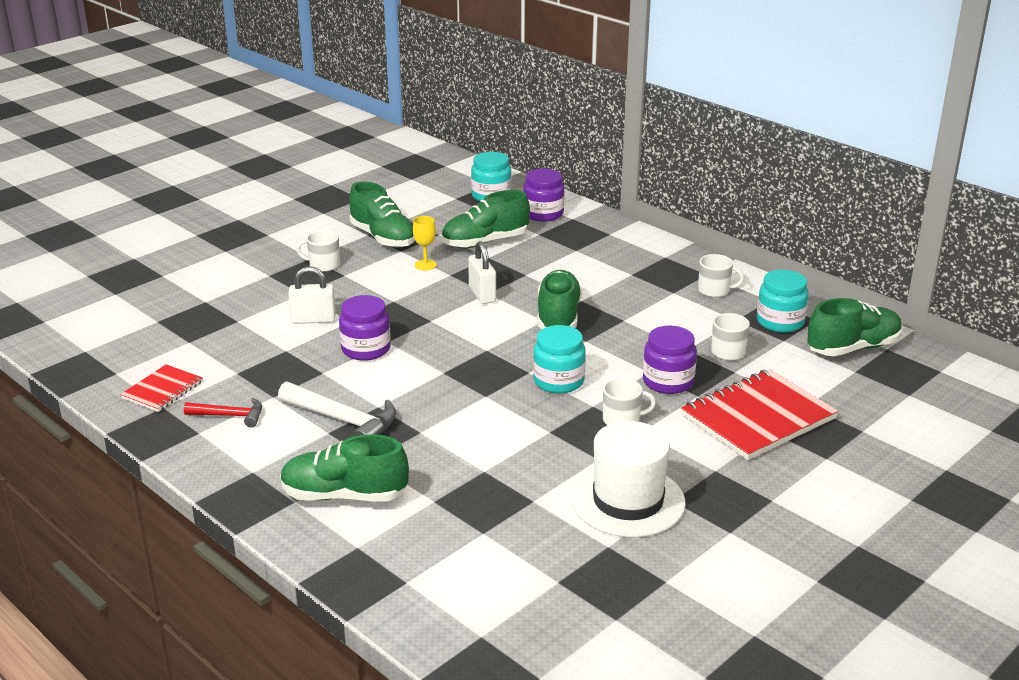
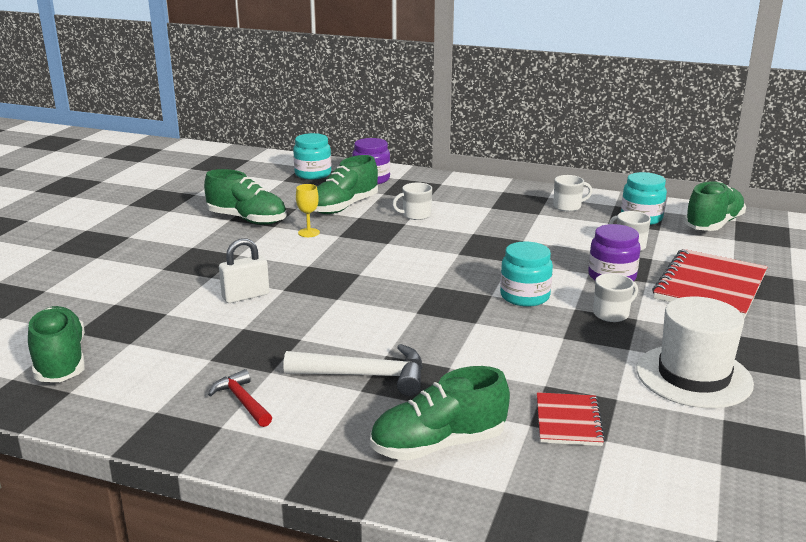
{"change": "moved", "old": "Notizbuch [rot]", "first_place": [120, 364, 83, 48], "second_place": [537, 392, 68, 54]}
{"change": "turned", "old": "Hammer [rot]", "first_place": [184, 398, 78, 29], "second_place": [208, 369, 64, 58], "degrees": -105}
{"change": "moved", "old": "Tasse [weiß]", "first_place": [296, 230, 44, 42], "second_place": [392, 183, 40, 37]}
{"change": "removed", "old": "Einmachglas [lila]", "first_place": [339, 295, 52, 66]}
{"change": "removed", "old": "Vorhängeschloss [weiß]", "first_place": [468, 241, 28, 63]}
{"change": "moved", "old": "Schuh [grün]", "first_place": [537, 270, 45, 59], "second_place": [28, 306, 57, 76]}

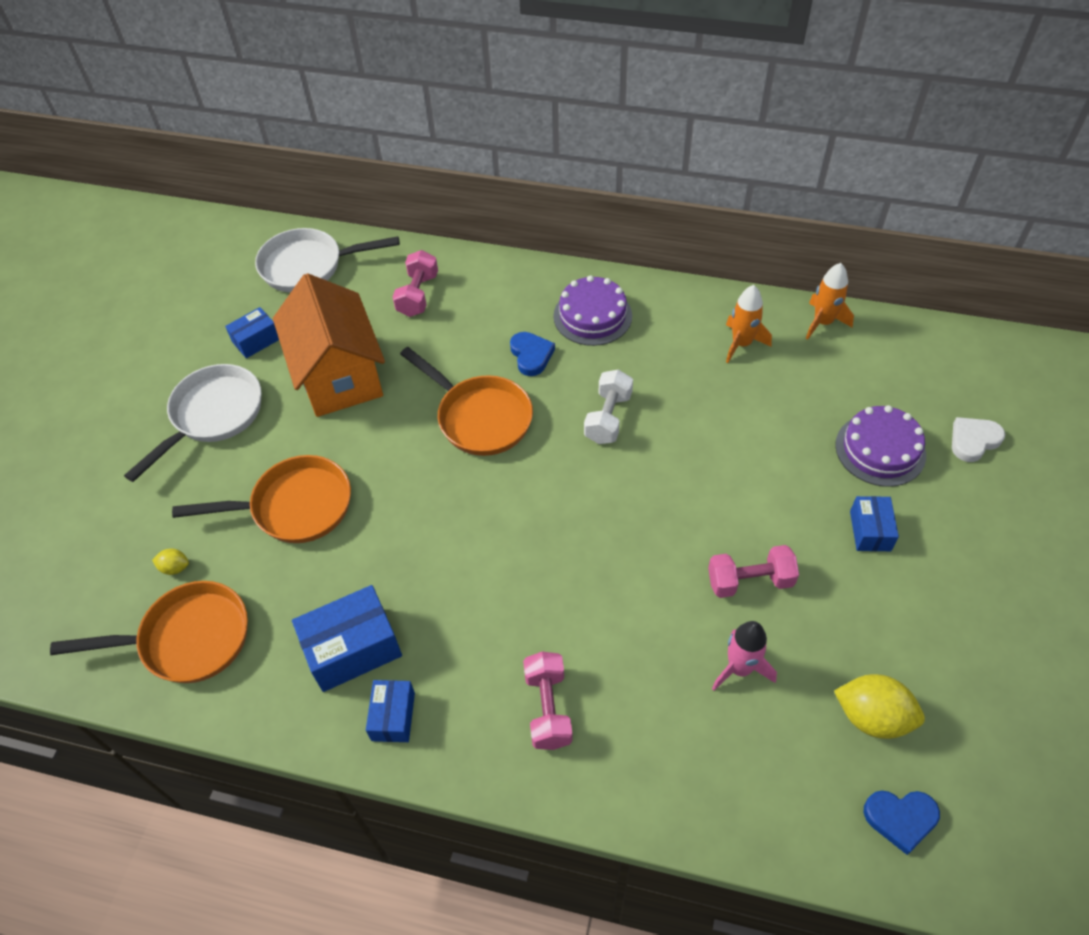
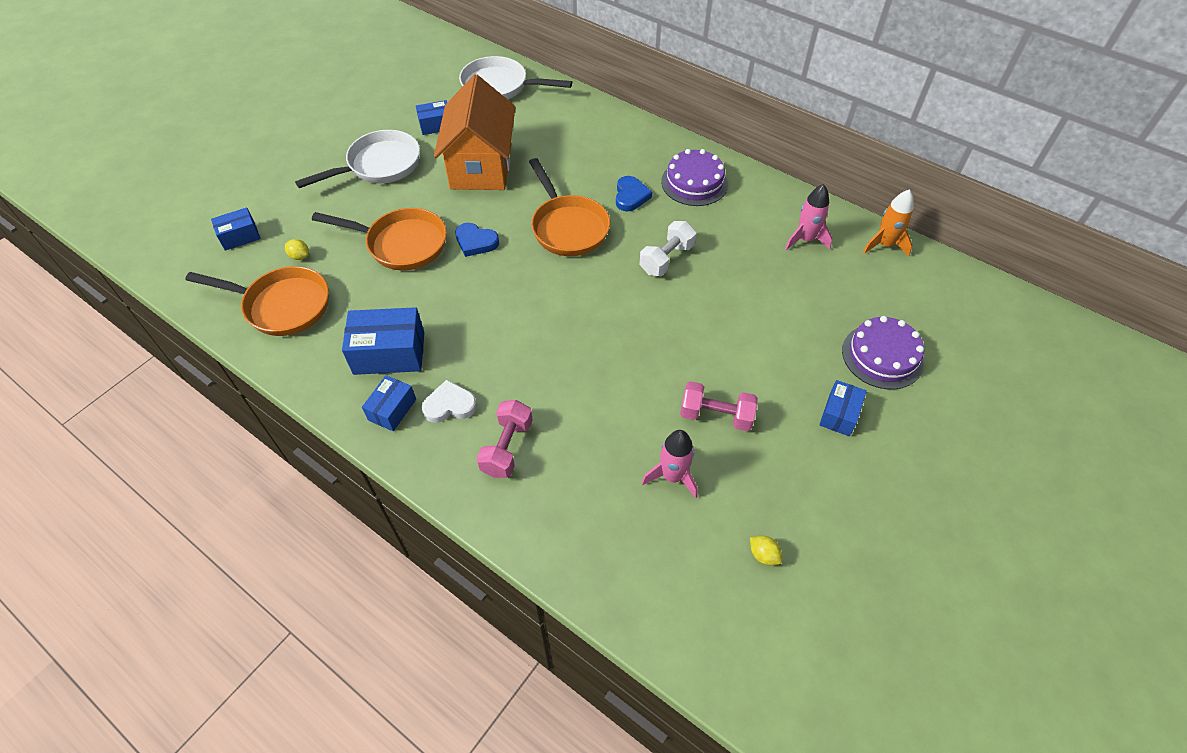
{"change": "removed", "old": "Hantel [rosa]", "first_place": [393, 250, 45, 67]}
{"change": "recoloured", "old": "Rakete [orange]", "new": "Rakete [rosa]", "first_place": [726, 285, 46, 78], "second_place": [785, 184, 47, 66]}
{"change": "resized", "old": "Zitrone [gelb]", "first_place": [834, 674, 91, 65], "second_place": [750, 536, 32, 29], "factor": 0.49}
{"change": "moved", "old": "Herz [blau]", "first_place": [864, 791, 76, 64], "second_place": [455, 223, 44, 34]}
{"change": "moved", "old": "Herz [weiß]", "first_place": [952, 417, 53, 45], "second_place": [421, 380, 56, 43]}
{"change": "added", "new": "Schachtel [blau]", "second_place": [211, 207, 50, 44]}

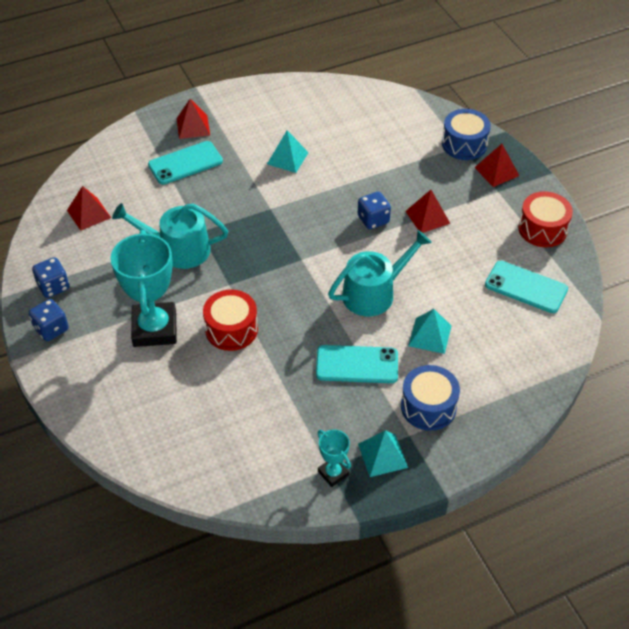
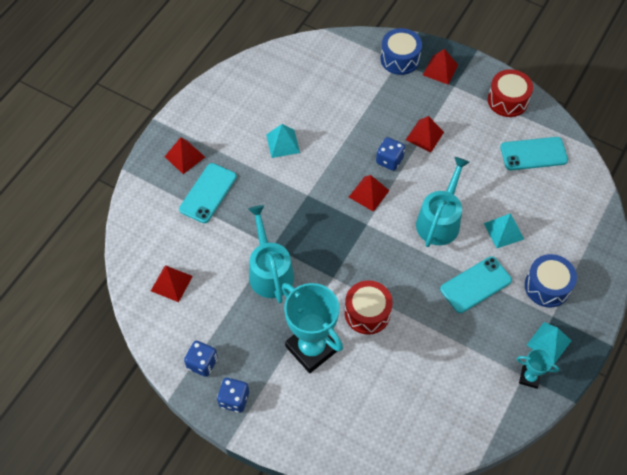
{"change": "turned", "old": "Gießkanne [türkis]", "first_place": [112, 203, 116, 66], "second_place": [248, 205, 46, 98], "degrees": 105}
{"change": "added", "new": "Pyramide [rot]", "second_place": [349, 175, 40, 37]}

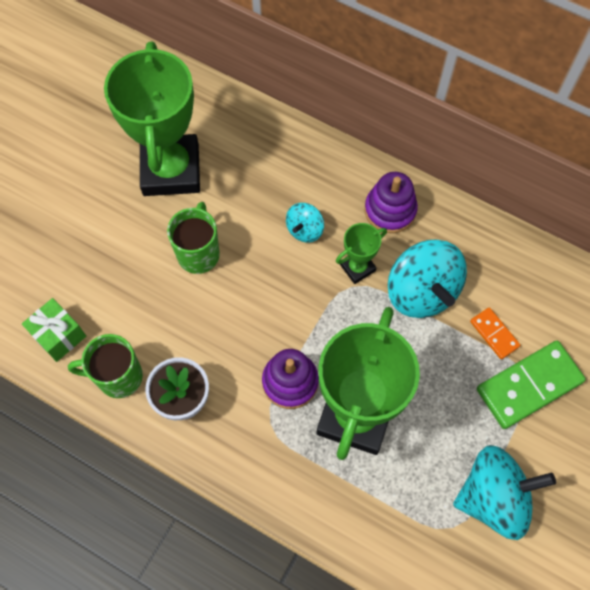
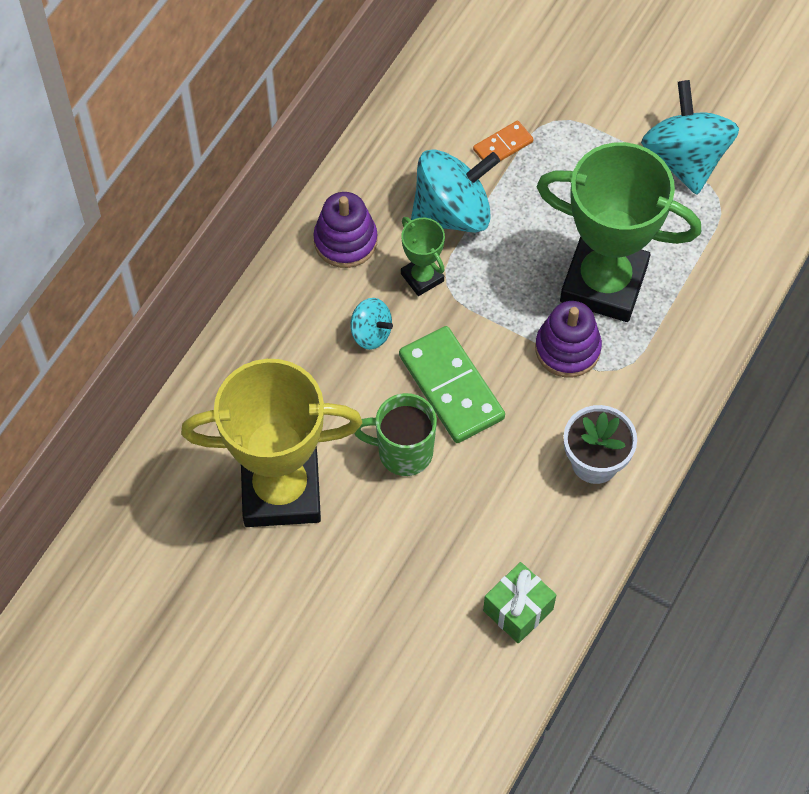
{"change": "removed", "old": "Tasse [grün]", "first_place": [68, 334, 75, 64]}
{"change": "recoloured", "old": "Pokal [grün]", "new": "Pokal [gelb]", "first_place": [104, 42, 96, 154], "second_place": [181, 359, 181, 168]}
{"change": "moved", "old": "Dominostein [grün]", "first_place": [477, 341, 109, 88], "second_place": [399, 326, 106, 117]}

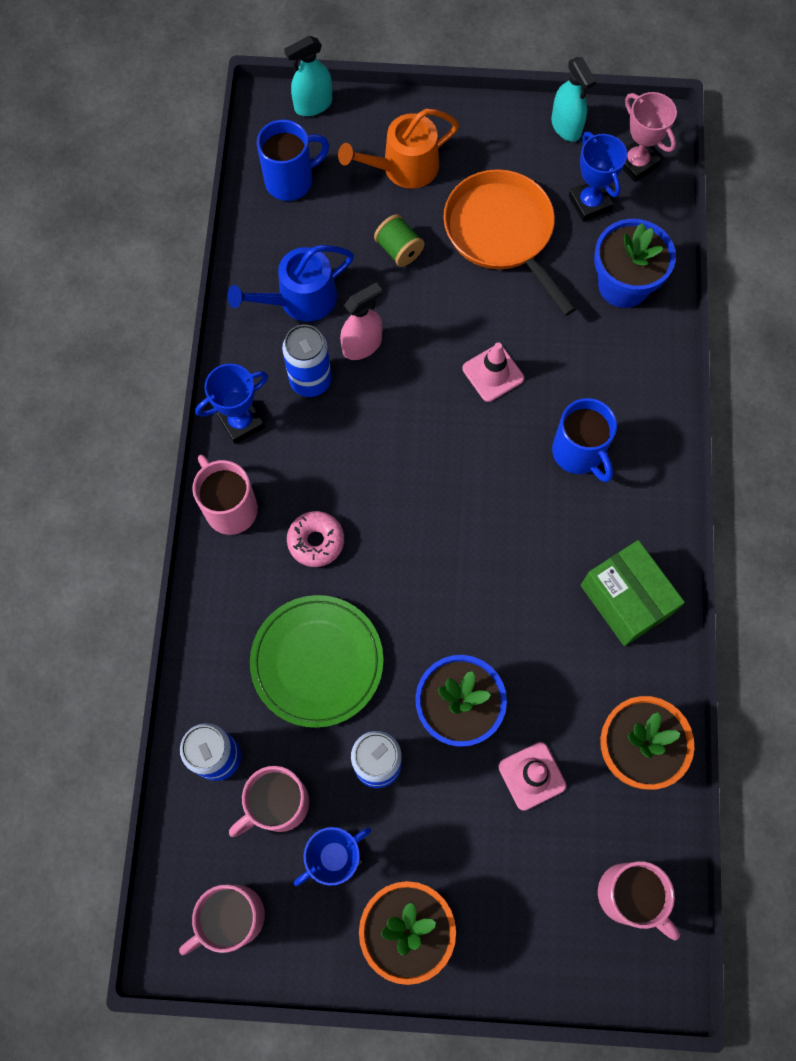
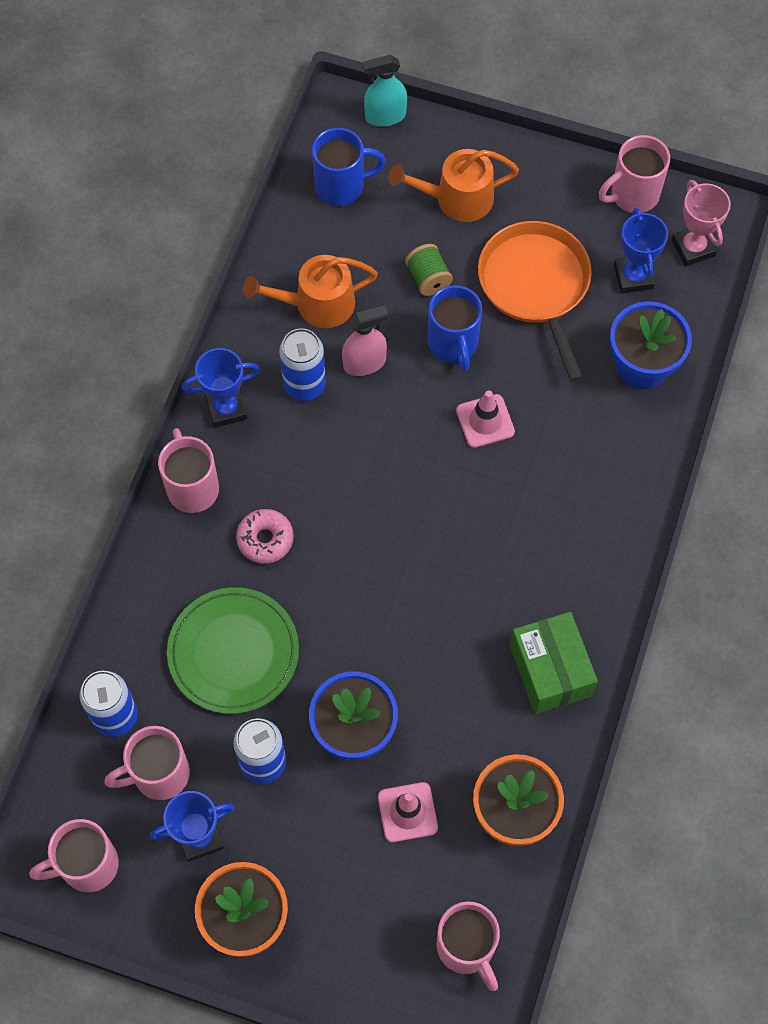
{"change": "recoloured", "old": "Gießkanne [blau]", "new": "Gießkanne [orange]", "first_place": [227, 245, 127, 77], "second_place": [243, 255, 135, 73]}
{"change": "replaced", "old": "Sprühflasche [türkis]", "new": "Tasse [rosa]", "first_place": [551, 57, 45, 85], "second_place": [599, 135, 71, 78]}
{"change": "moved", "old": "Tasse [blau]", "first_place": [552, 398, 65, 84], "second_place": [428, 285, 54, 86]}

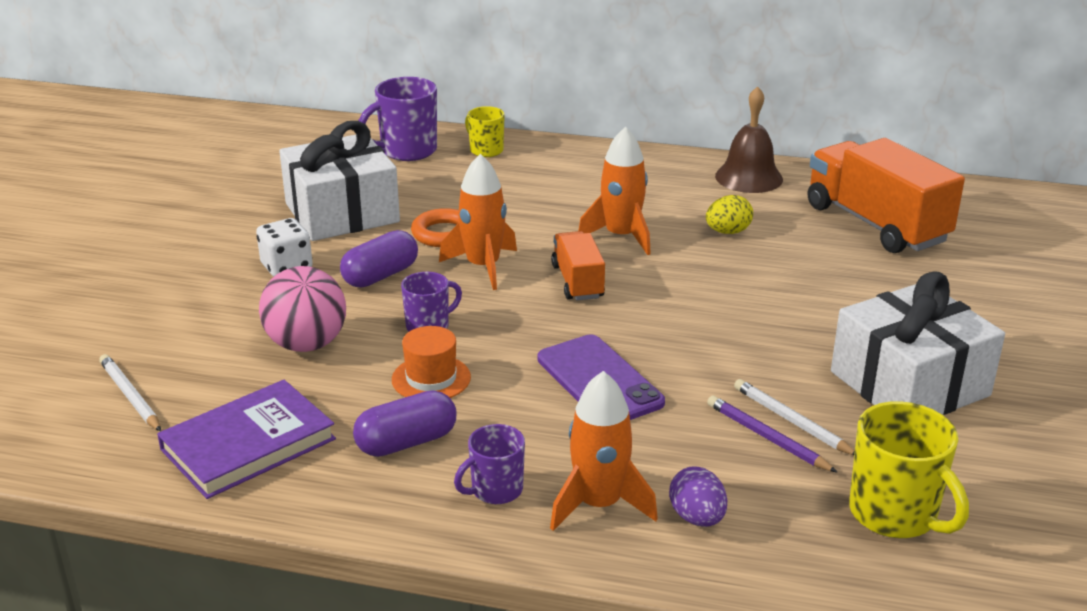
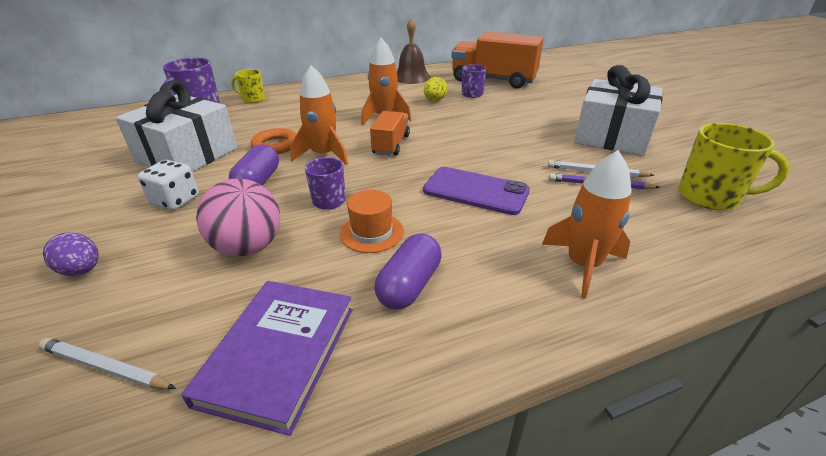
{"change": "moved", "old": "Tasse [lila]", "first_place": [454, 424, 71, 80], "second_place": [462, 64, 24, 34]}
{"change": "turned", "old": "Lastwagen [orange]", "first_place": [551, 231, 54, 70], "second_place": [370, 111, 40, 45], "degrees": 60}
{"change": "moved", "old": "Ei [lila]", "first_place": [669, 466, 58, 61], "second_place": [43, 232, 56, 44]}

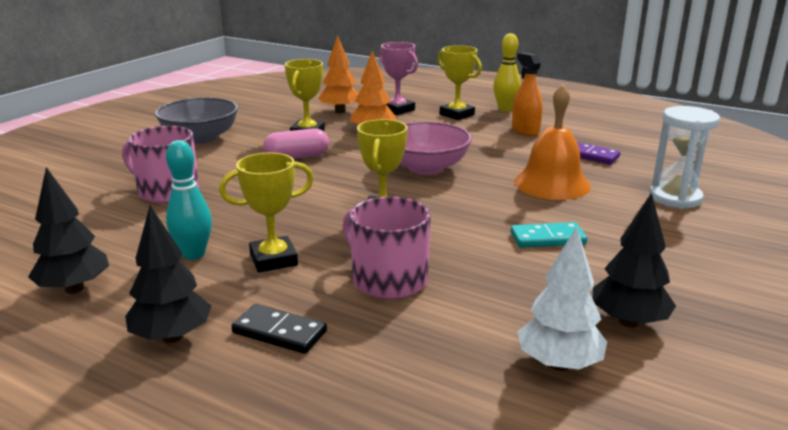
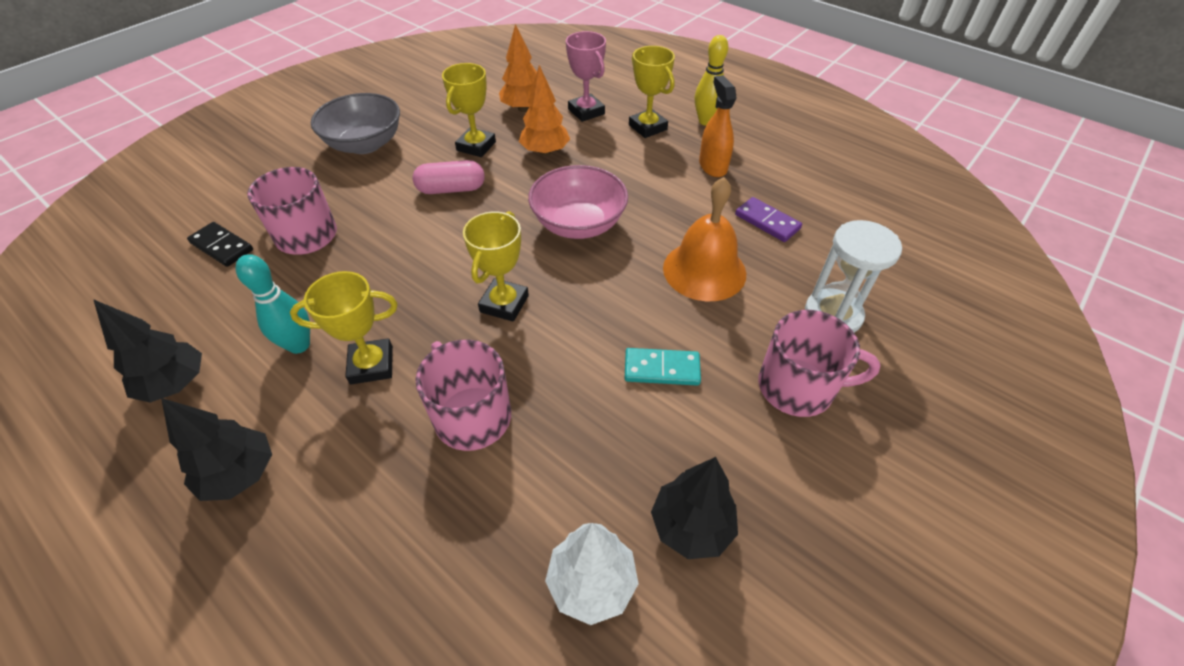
{"change": "moved", "old": "Dominostein [schwarz]", "first_place": [231, 304, 96, 50], "second_place": [187, 222, 66, 45]}
{"change": "added", "new": "Tasse [rosa]", "second_place": [758, 310, 123, 107]}

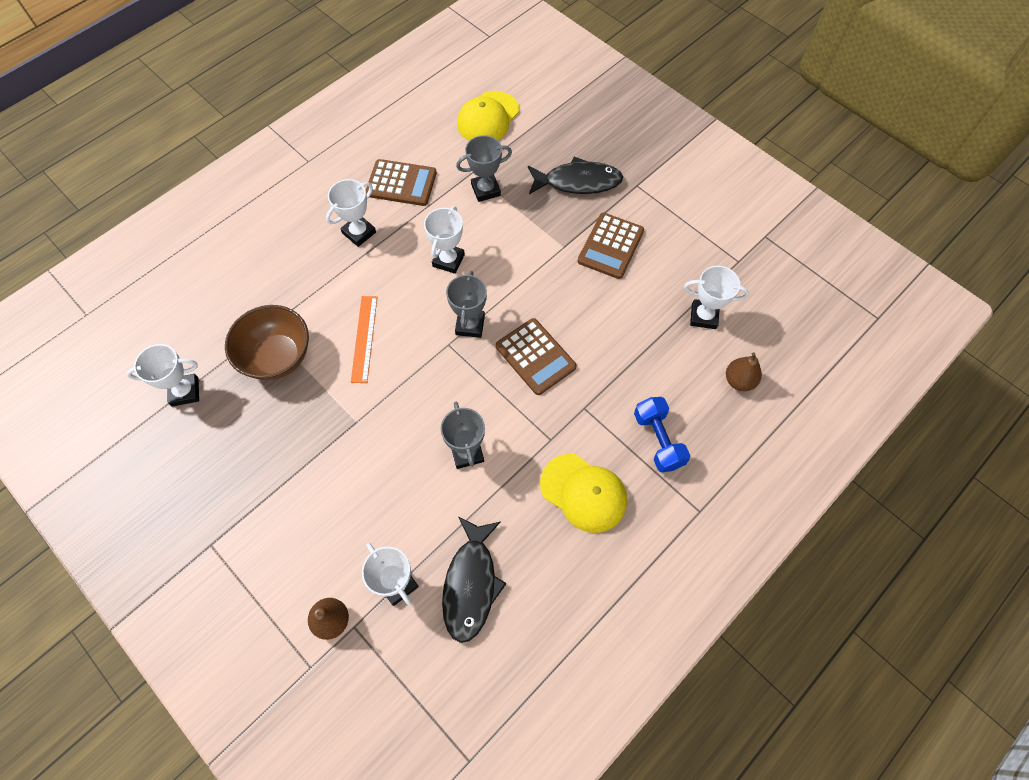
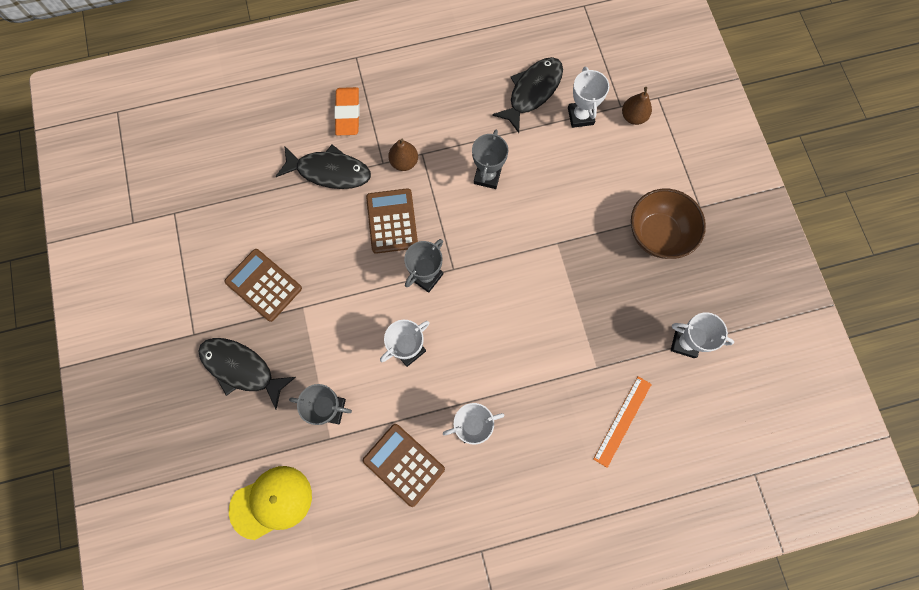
{"change": "moved", "old": "Schüssel [braun]", "first_place": [225, 305, 84, 75], "second_place": [631, 189, 75, 70]}
{"change": "moved", "old": "Lineal [orange]", "first_place": [351, 296, 26, 87], "second_place": [593, 376, 59, 92]}
{"change": "removed", "old": "Kappe [gelb]", "first_place": [540, 454, 87, 79]}
{"change": "turned", "old": "Taschenrechner [braun]", "first_place": [578, 213, 66, 66], "second_place": [224, 249, 78, 73], "degrees": -105}
{"change": "replaced", "old": "Hantel [blau]", "new": "Radiergummi [orange]", "first_place": [634, 397, 56, 75], "second_place": [334, 87, 26, 48]}
{"change": "removed", "old": "Pokal [weiß]", "first_place": [684, 266, 65, 63]}
{"change": "moved", "old": "Birne [braun]", "first_place": [726, 352, 36, 39], "second_place": [388, 139, 30, 32]}
{"change": "added", "new": "Fisch [schwarz]", "second_place": [276, 145, 95, 44]}

